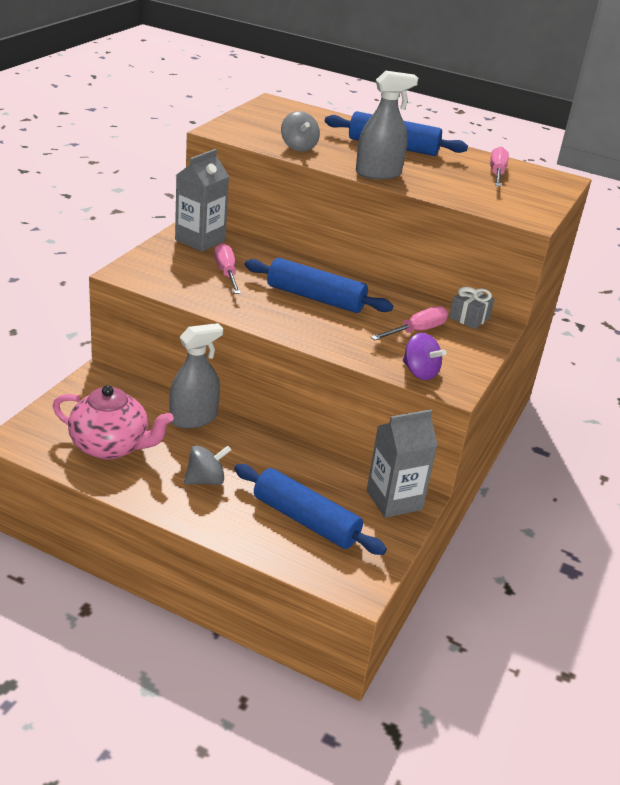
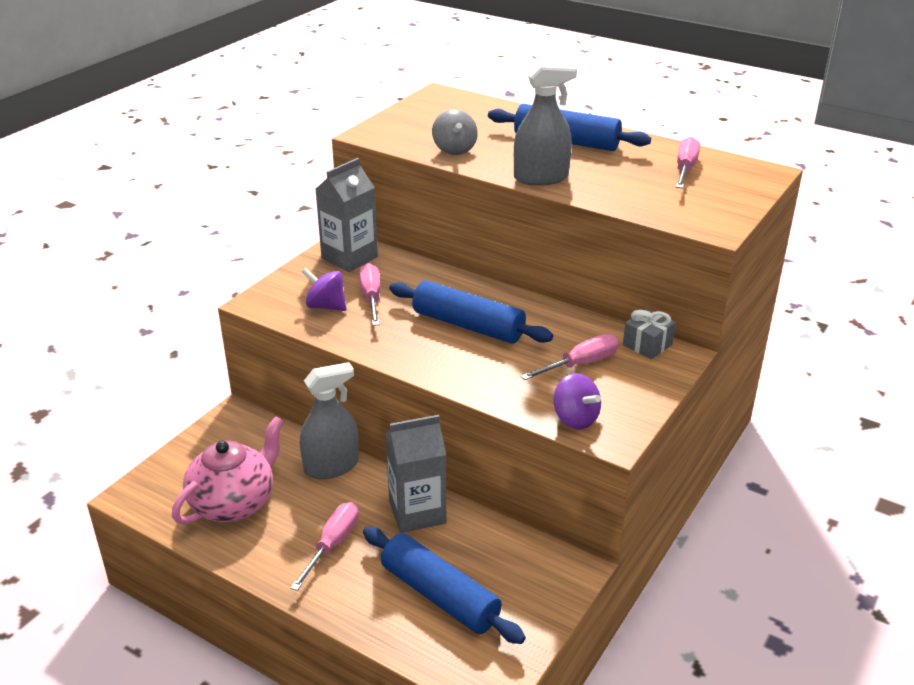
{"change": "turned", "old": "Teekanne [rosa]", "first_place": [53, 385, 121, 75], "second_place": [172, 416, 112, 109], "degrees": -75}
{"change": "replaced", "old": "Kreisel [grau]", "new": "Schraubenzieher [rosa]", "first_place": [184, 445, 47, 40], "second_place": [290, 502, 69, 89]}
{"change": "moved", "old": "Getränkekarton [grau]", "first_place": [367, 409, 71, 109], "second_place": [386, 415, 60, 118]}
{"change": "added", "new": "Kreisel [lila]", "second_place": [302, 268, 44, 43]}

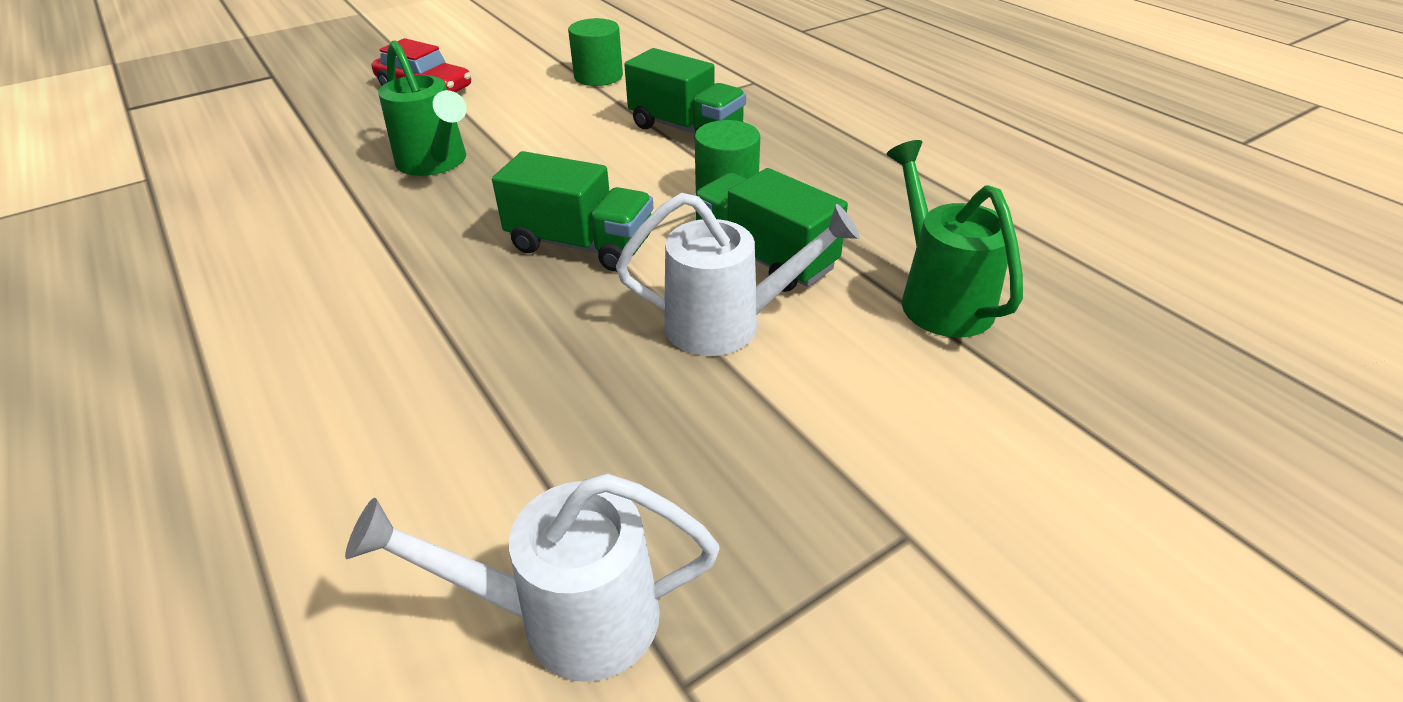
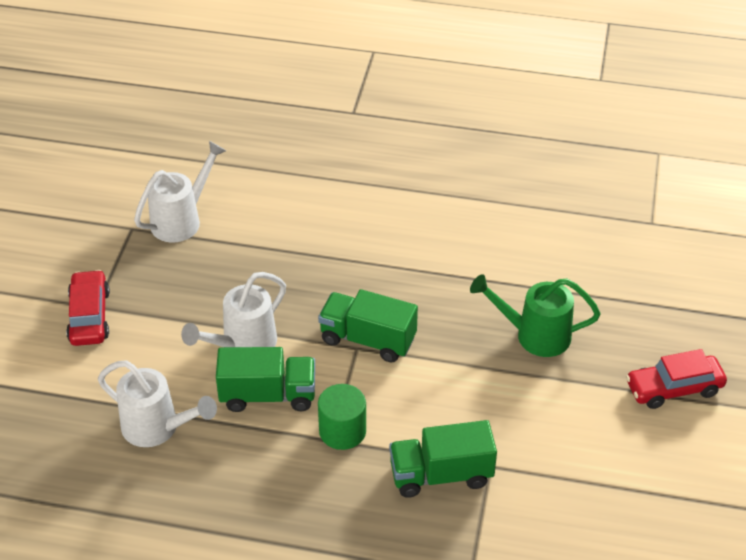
{"change": "turned", "old": "Lastwagen [grün]", "first_place": [492, 151, 162, 121], "second_place": [318, 289, 100, 74], "degrees": 45}
{"change": "removed", "old": "Vollzylinder [grün]", "first_place": [568, 18, 55, 68]}
{"change": "recoloured", "old": "Gießkanne [grün]", "new": "Gießkanne [weiß]", "first_place": [886, 140, 137, 197], "second_place": [98, 360, 119, 87]}
{"change": "added", "new": "Auto [rot]", "second_place": [66, 270, 44, 76]}

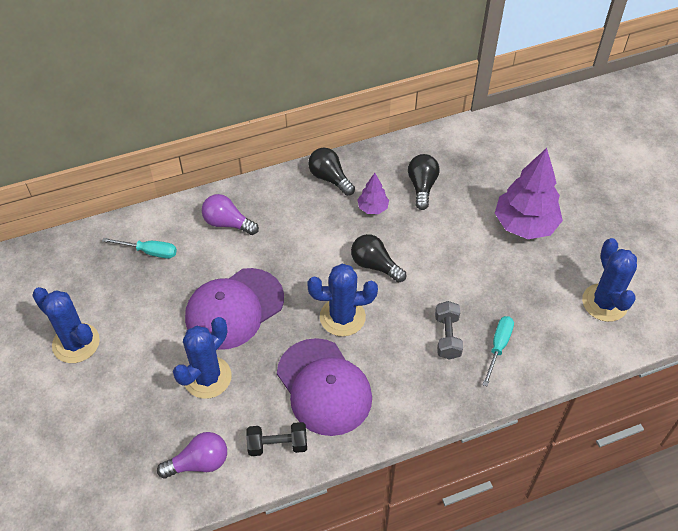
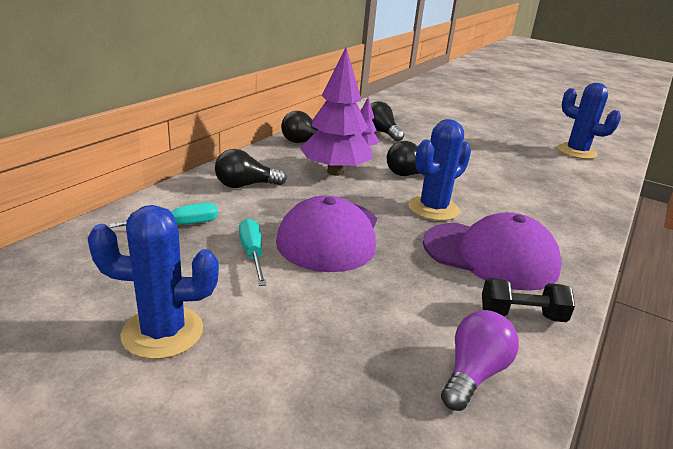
{"change": "removed", "old": "Kaktus [blau]", "first_place": [173, 317, 59, 82]}
{"change": "recoloured", "old": "Glühbirne [lila]", "new": "Glühbirne [schwarz]", "first_place": [202, 194, 57, 41], "second_place": [215, 149, 72, 39]}
{"change": "turned", "old": "Hantel [schwarz]", "first_place": [246, 422, 61, 34], "second_place": [482, 278, 93, 44], "degrees": 45}
{"change": "removed", "old": "Hantel [grau]", "first_place": [435, 301, 28, 59]}
{"change": "moved", "old": "Schraubenzieher [türkis]", "first_place": [482, 316, 32, 70], "second_place": [239, 219, 28, 67]}
{"change": "moved", "old": "Baum [lila]", "first_place": [495, 148, 68, 91], "second_place": [300, 47, 72, 129]}

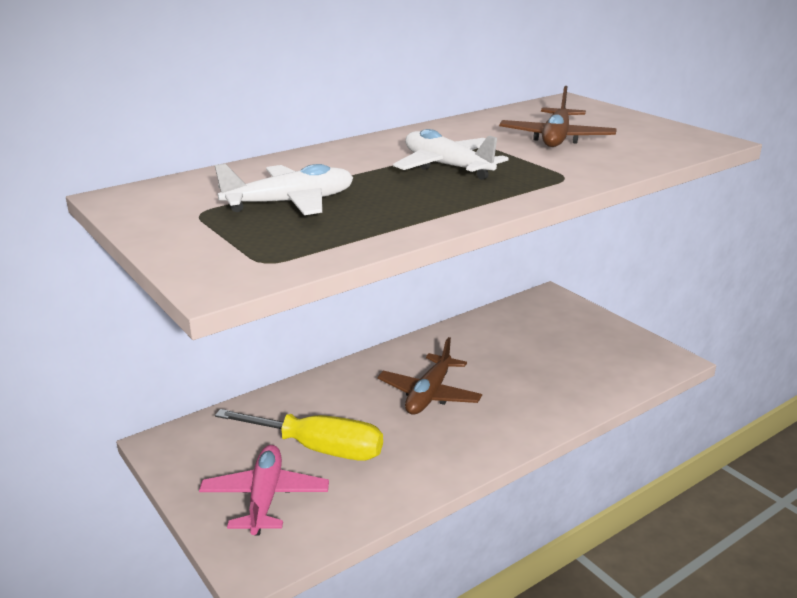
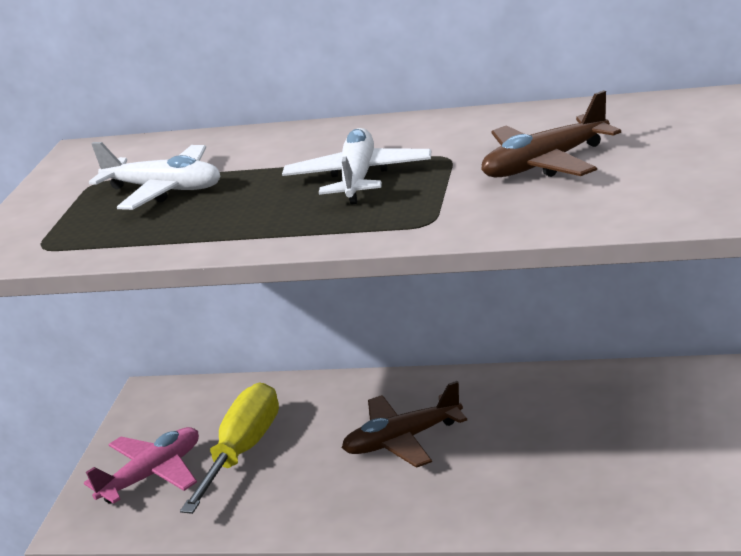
{"change": "turned", "old": "Schraubenzieher [gelb]", "first_place": [215, 409, 168, 52], "second_place": [180, 383, 99, 131], "degrees": -135}

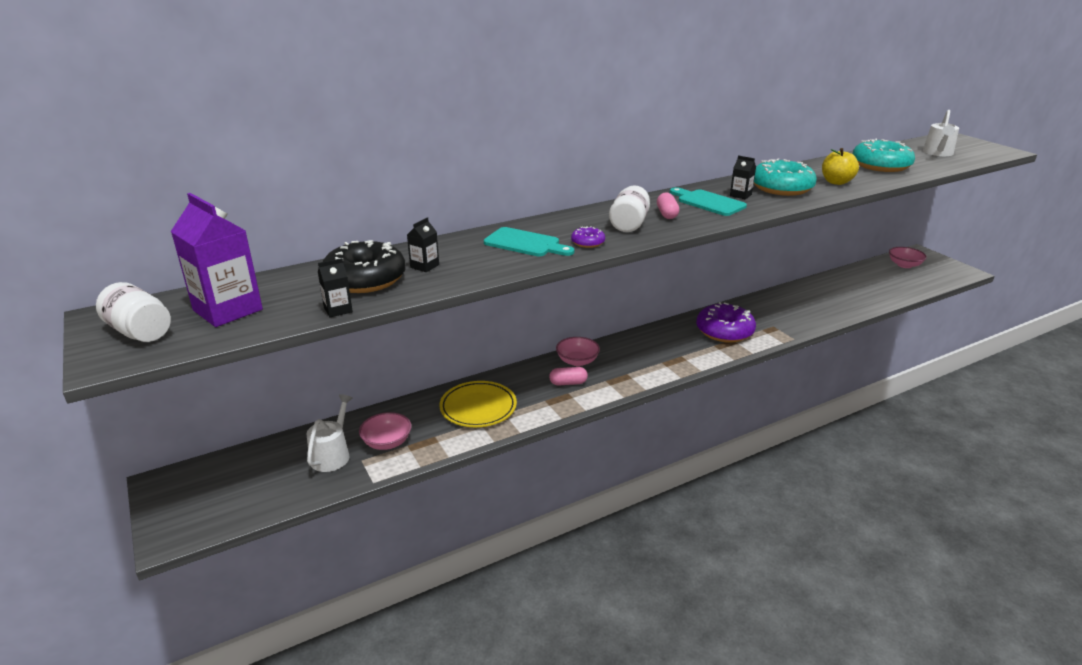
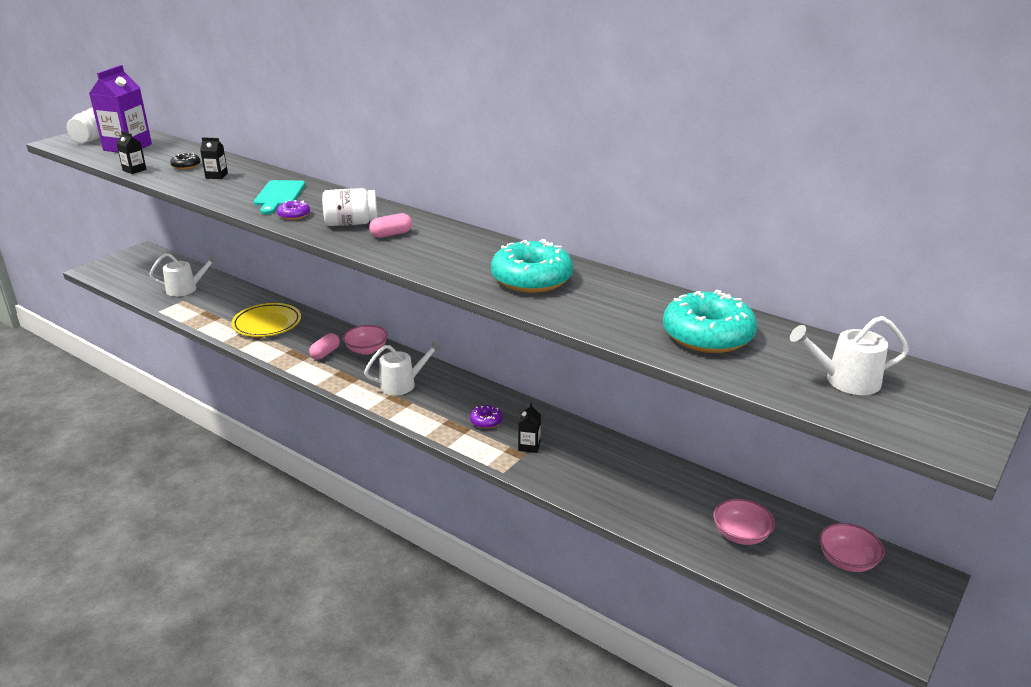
{"change": "resized", "old": "Donut [schwarz]", "first_place": [323, 240, 83, 53], "second_place": [170, 153, 31, 17], "factor": 0.46}
{"change": "moved", "old": "Schüssel [rosa]", "first_place": [359, 412, 53, 38], "second_place": [713, 499, 62, 46]}
{"change": "turned", "old": "Kapsel [rosa]", "first_place": [549, 367, 39, 19], "second_place": [309, 333, 31, 26], "degrees": 60}
{"change": "removed", "old": "Schneidebrett [türkis]", "first_place": [670, 187, 77, 29]}
{"change": "resized", "old": "Donut [lila]", "first_place": [696, 302, 60, 41], "second_place": [470, 405, 33, 24], "factor": 0.46}
{"change": "moved", "old": "Getränkekarton [schwarz]", "first_place": [730, 155, 26, 44], "second_place": [518, 403, 23, 50]}
{"change": "removed", "old": "Apfel [gelb]", "first_place": [822, 148, 37, 37]}
{"change": "added", "new": "Gießkanne [weiß]", "second_place": [364, 340, 78, 55]}

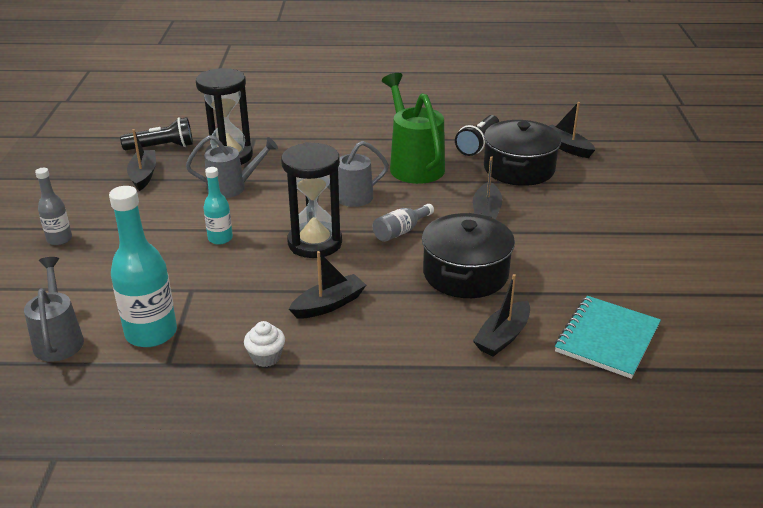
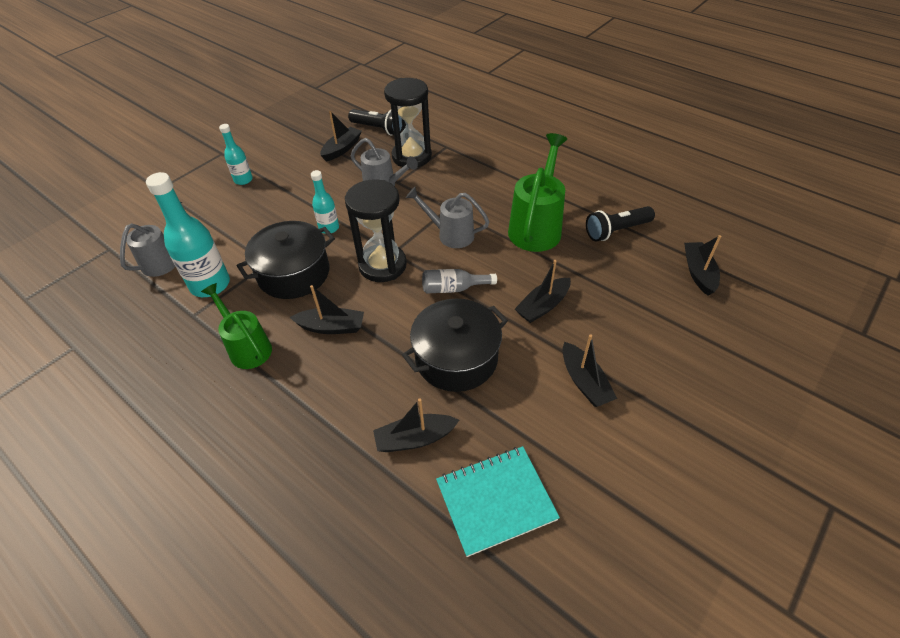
{"change": "recoloured", "old": "Flasche [grau]", "new": "Flasche [türkis]", "first_place": [35, 168, 37, 77], "second_place": [219, 124, 34, 61]}
{"change": "replaced", "old": "Muffin [weiß]", "new": "Gießkanne [grün]", "first_place": [244, 321, 41, 46], "second_place": [201, 283, 71, 86]}
{"change": "moved", "old": "Kochtopf [schwarz]", "first_place": [484, 120, 77, 66], "second_place": [237, 221, 98, 78]}
{"change": "added", "new": "Boot [schwarz]", "second_place": [563, 334, 54, 73]}

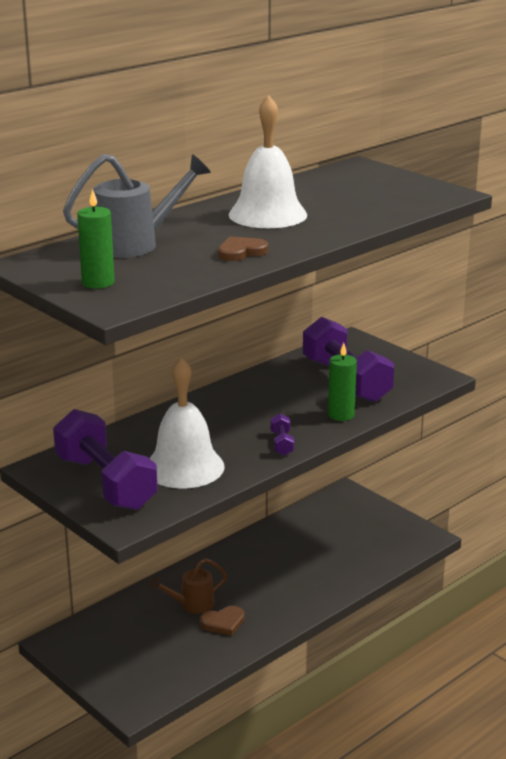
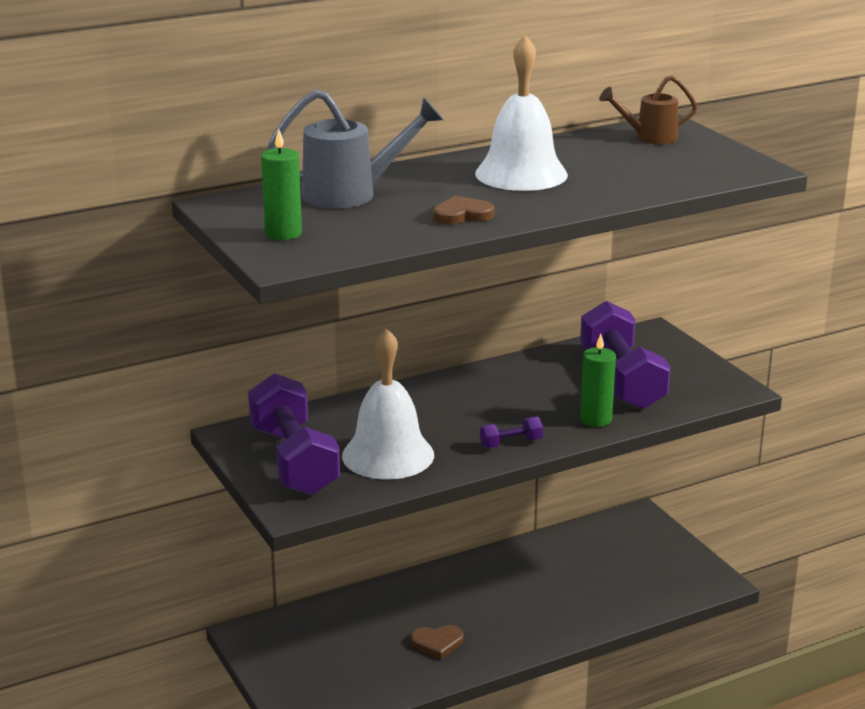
{"change": "moved", "old": "Gießkanne [braun]", "first_place": [149, 558, 78, 56], "second_place": [599, 75, 98, 69]}
{"change": "turned", "old": "Hantel [lila]", "first_place": [271, 414, 23, 42], "second_place": [480, 417, 63, 31], "degrees": 60}

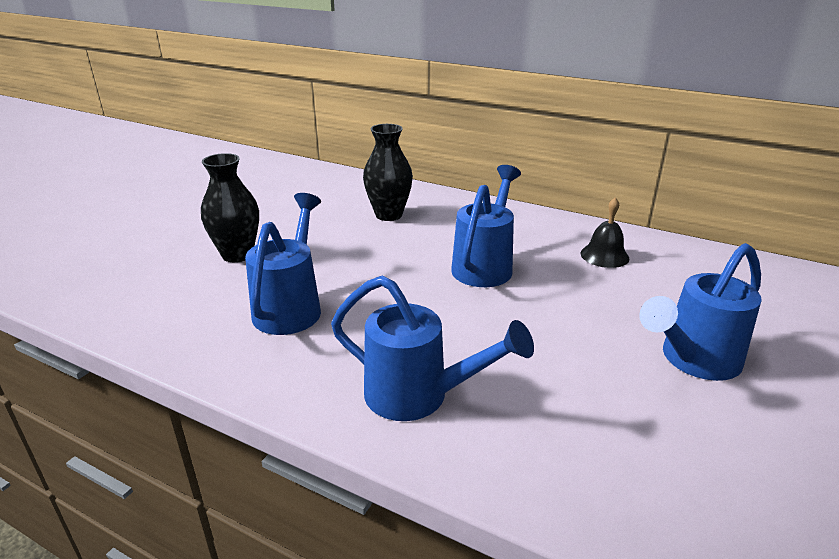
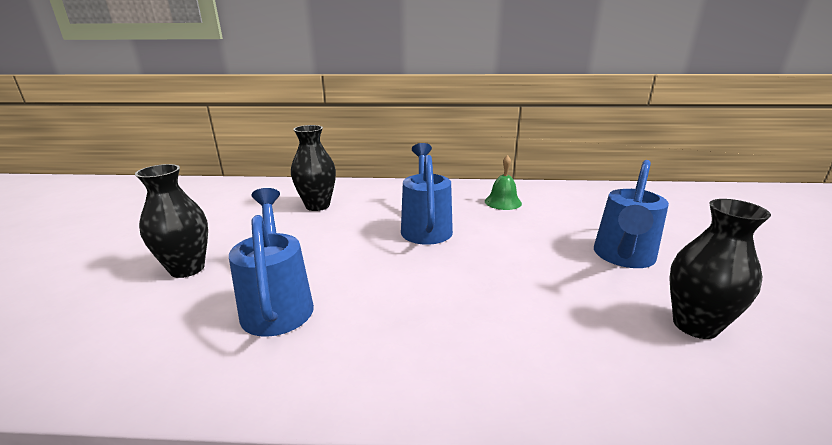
{"change": "removed", "old": "Gießkanne [blau]", "first_place": [331, 276, 203, 145]}
{"change": "recoloured", "old": "Glocke [schwarz]", "new": "Glocke [grün]", "first_place": [581, 197, 49, 71], "second_place": [485, 155, 37, 55]}
{"change": "added", "new": "Vase [schwarz]", "second_place": [669, 199, 102, 140]}

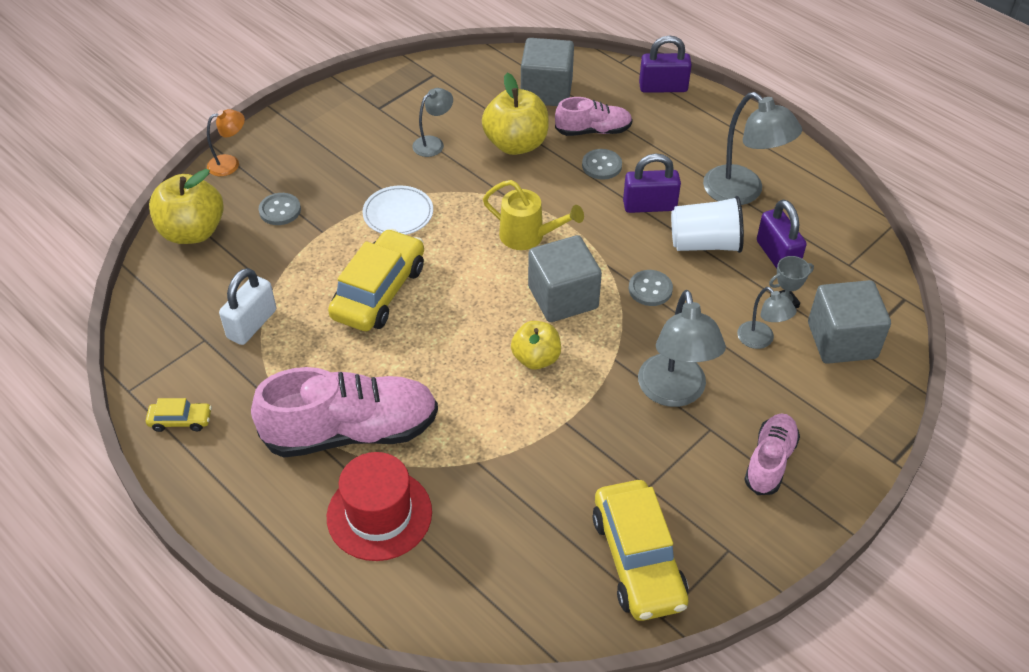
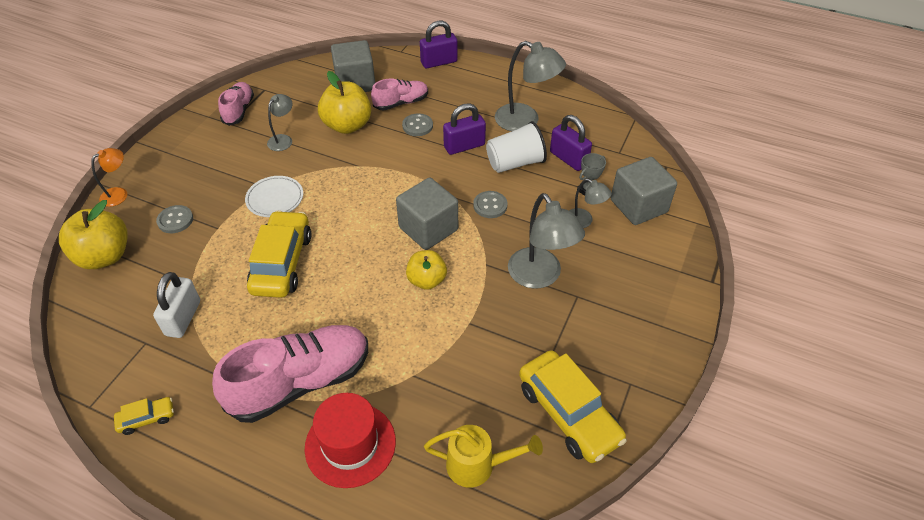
{"change": "moved", "old": "Gießkanne [gelb]", "first_place": [483, 180, 101, 70], "second_place": [424, 425, 119, 63]}
{"change": "moved", "old": "Schuh [rosa]", "first_place": [744, 414, 56, 81], "second_place": [218, 82, 36, 44]}

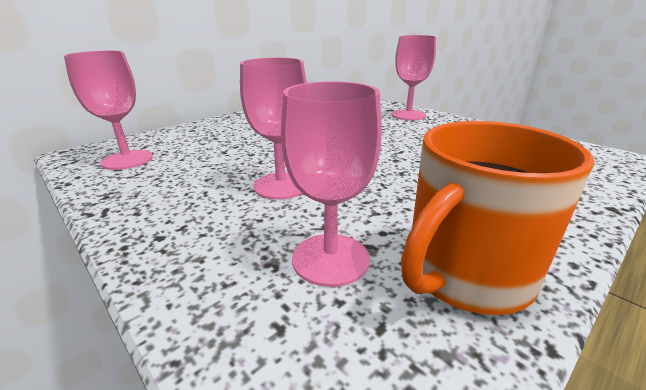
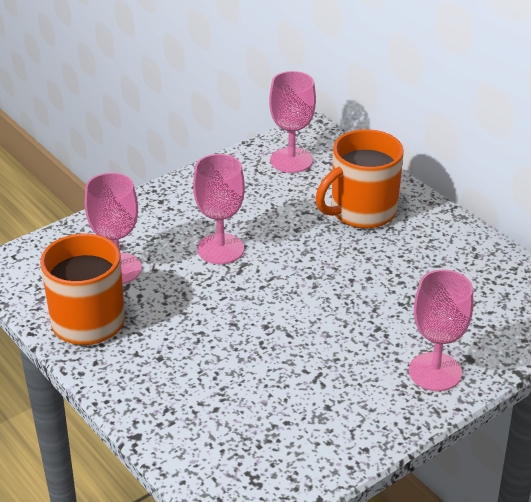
{"change": "added", "new": "Tasse [orange]", "second_place": [315, 129, 89, 99]}

